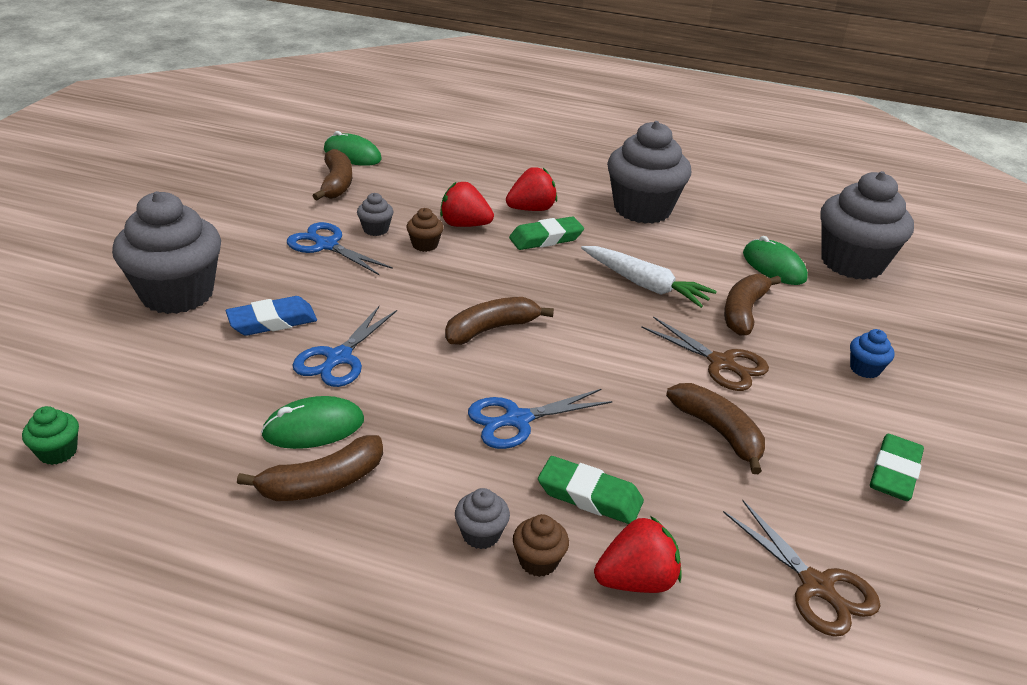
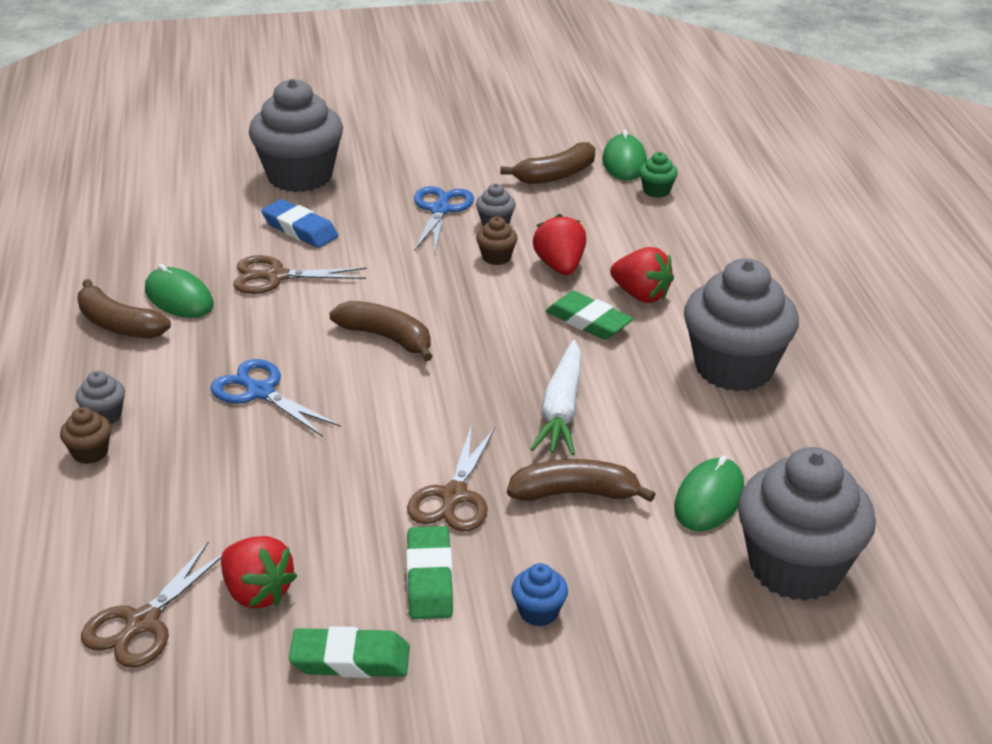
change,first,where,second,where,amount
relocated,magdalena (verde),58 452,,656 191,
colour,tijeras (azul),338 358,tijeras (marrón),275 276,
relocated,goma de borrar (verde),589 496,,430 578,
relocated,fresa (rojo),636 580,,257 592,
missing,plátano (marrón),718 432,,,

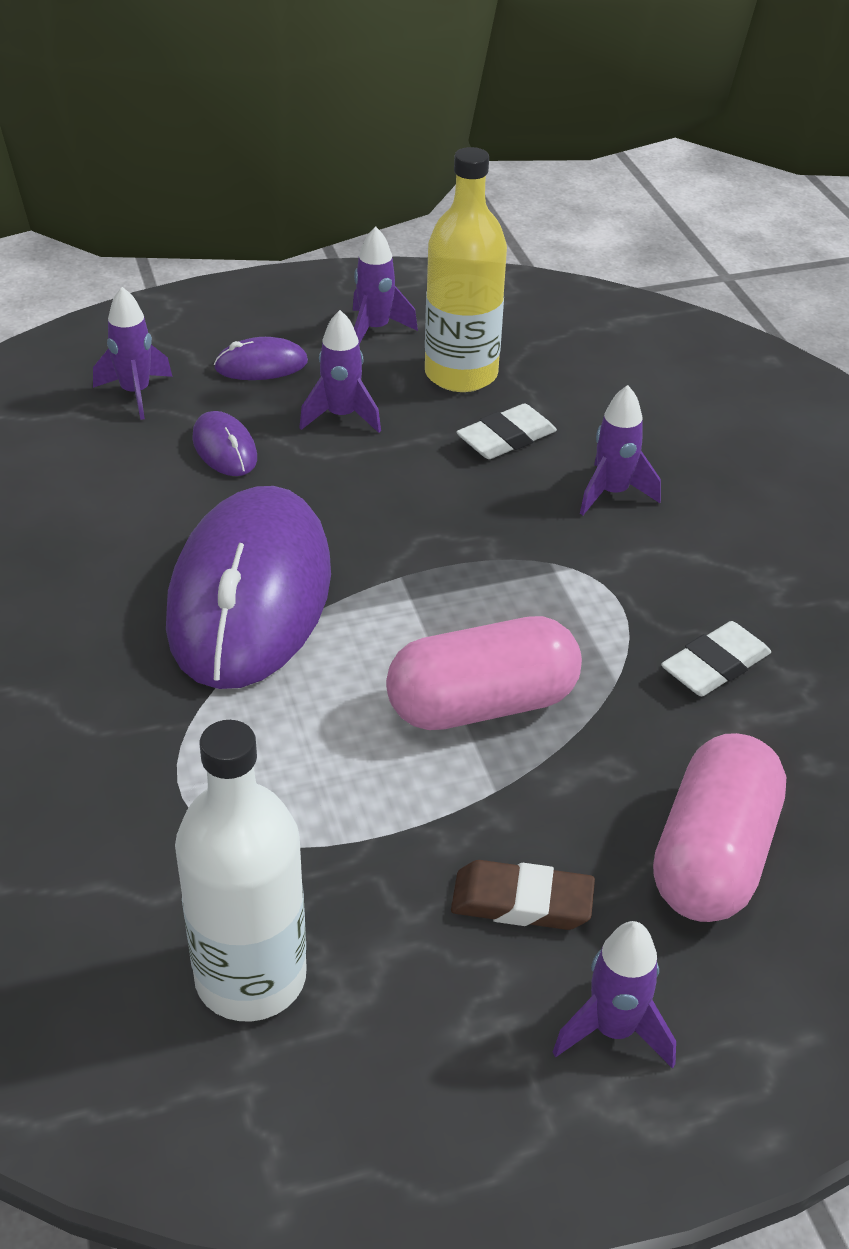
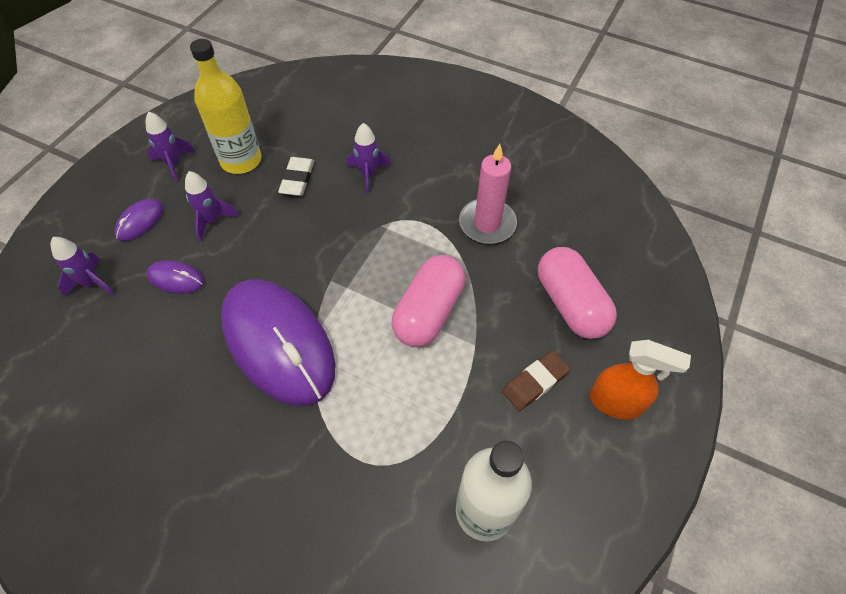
change,first,where,second,where,amount
exchanged,cohete (morado),613 1030,pulverizador (naranja),616 402,
exchanged,goma de borrar (blanco),715 665,vela (rosa),487 224,

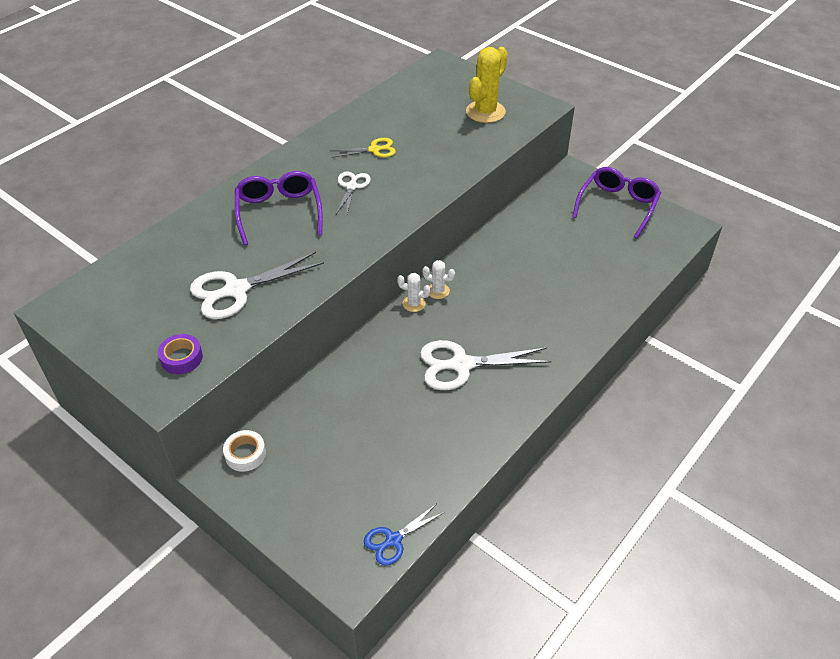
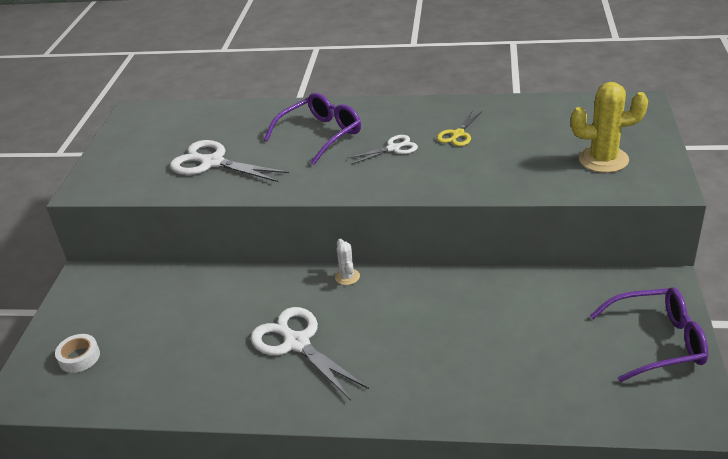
change,first,where,second,where,amount
missing,cinta adhesiva (morado),181 358,,,
relocated,cinta adhesiva (blanco),245 454,,79 357,
spun,tijeras (amarillo),374 150,,458 134,75 degrees clockwise
missing,tijeras (azul),393 540,,,
missing,cactus (blanco),438 291,,,

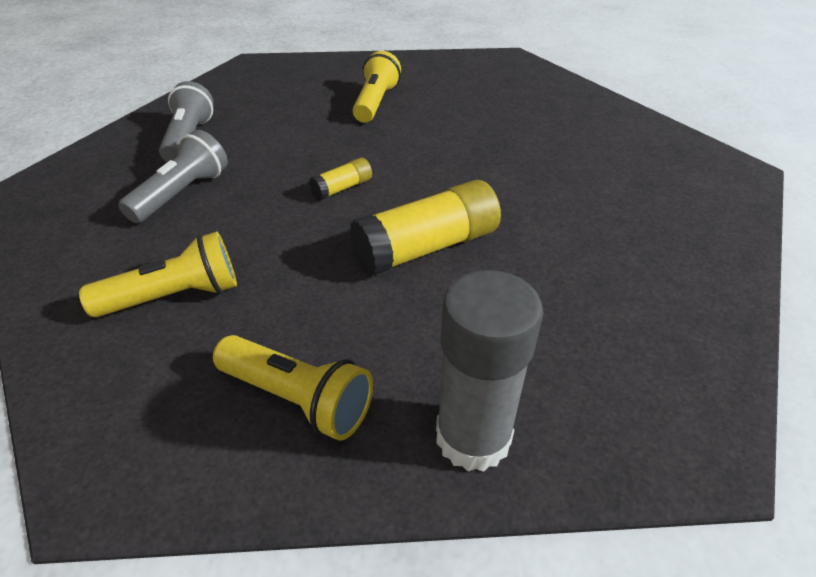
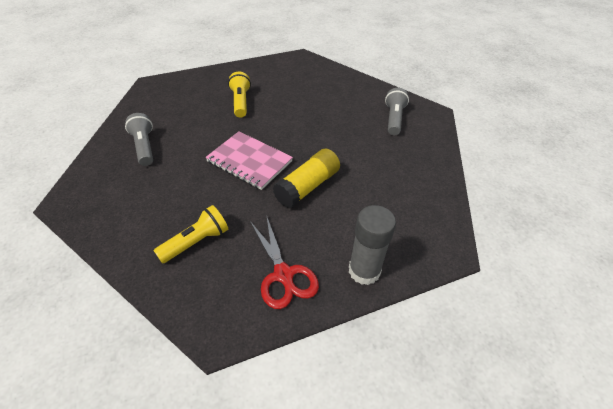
change,first,where,second,where,amount
relocated,lámpara de mano (gris),182 194,,394 119,
exchanged,lámpara de mano (amarillo),297 398,tijeras (rojo),284 275,
exchanged,barra de pegamento (amarillo),342 188,cuaderno (rosa),249 161,

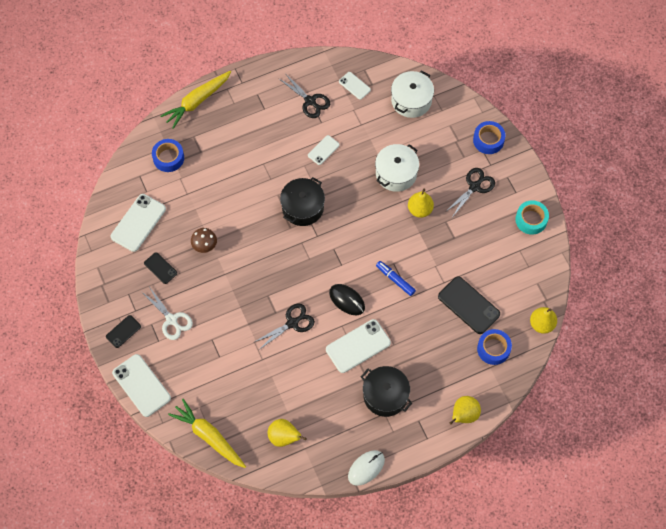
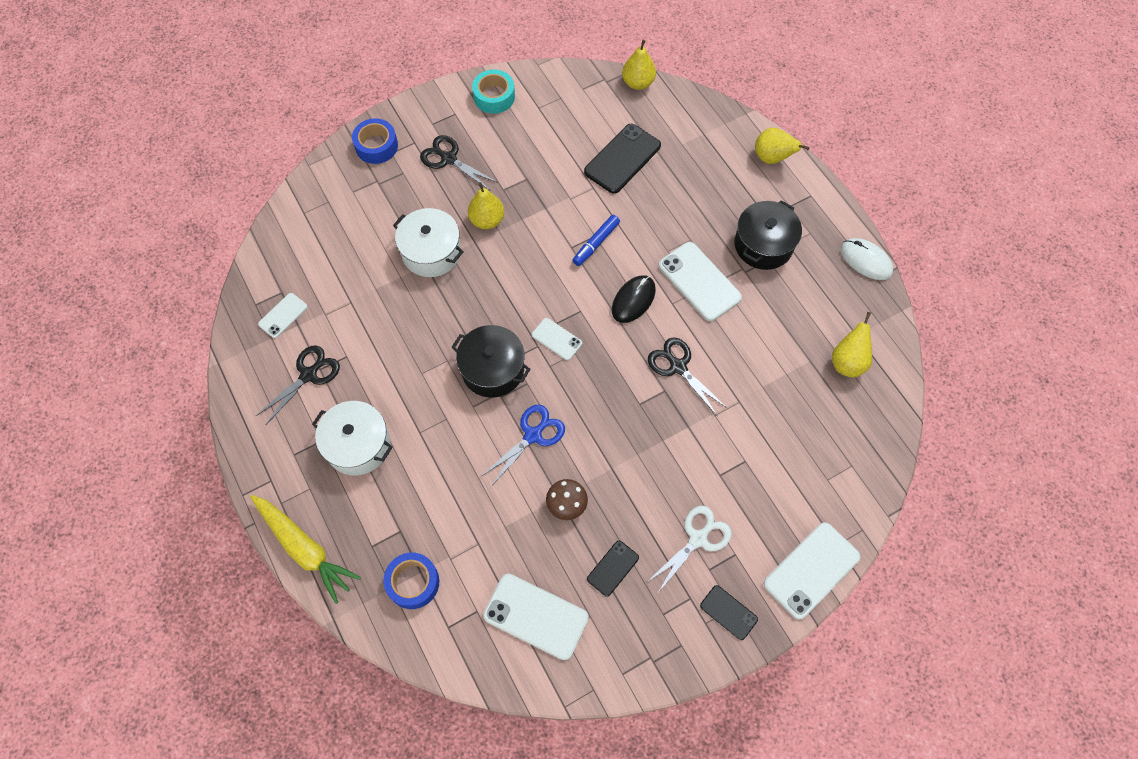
change,first,where,second,where,amount
missing,zanahoria (amarillo),209 437,,,
relocated,móvil (blanco),323 150,,556 339,
relocated,olla (blanco),411 100,,358 445,
missing,cinta adhesiva (azul),493 349,,,
appeared,,,tijeras (azul),533 435,

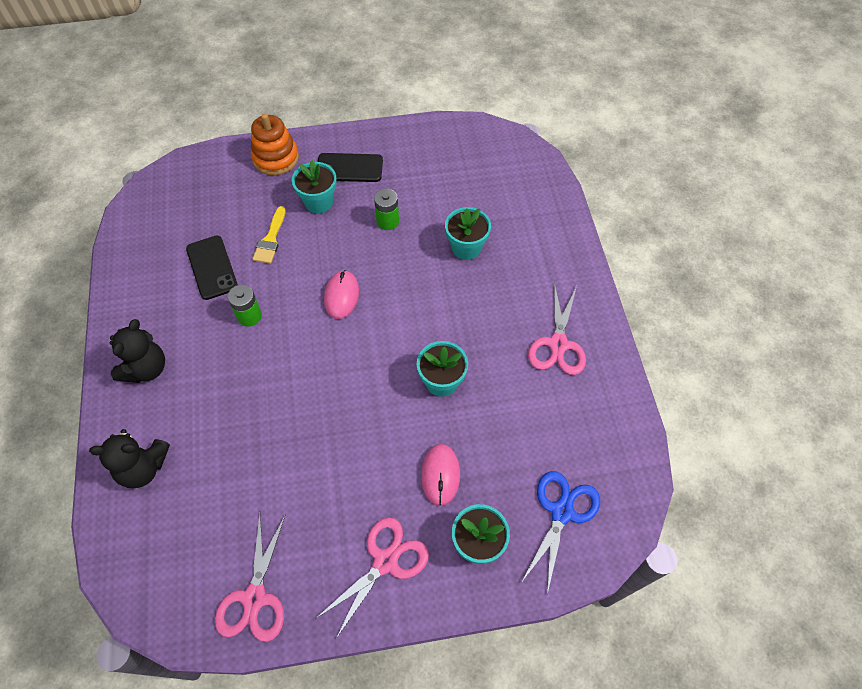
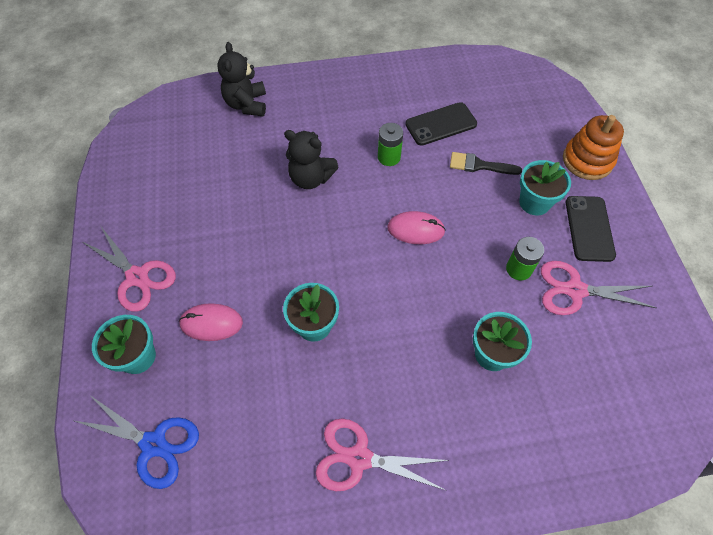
change,first,where,second,where,amount
relocated,osito (negro),146 368,,311 178,
relocated,tijeras (rosa),254 598,,575 290,
colour,pincel (amarillo),270 239,pincel (negro),479 165,

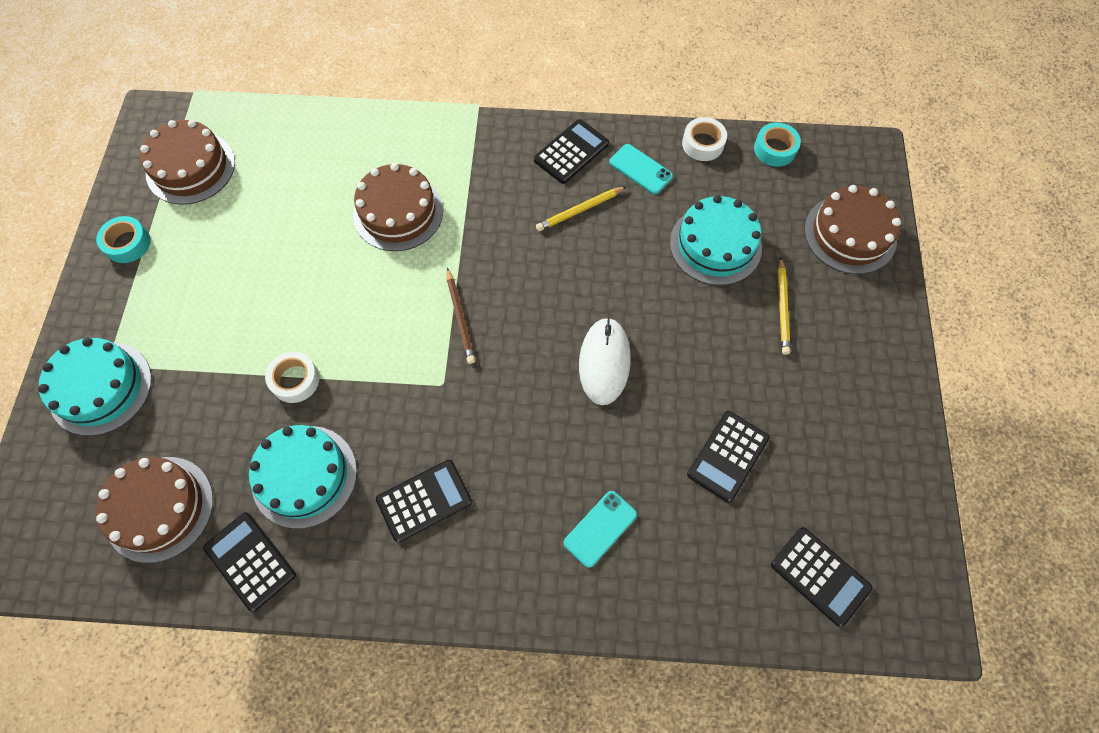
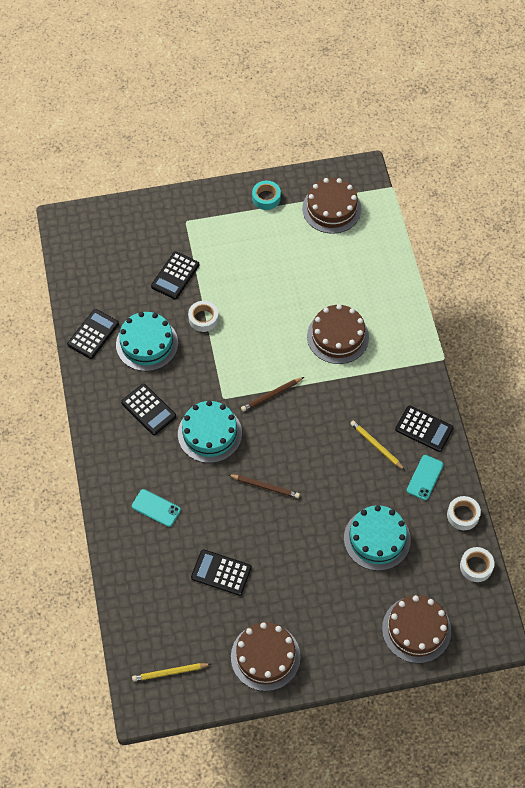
change,first,where,second,where,amount
relocated,tarta (turquesa),100 388,,209 433,
relocated,tarta (marrón),159 508,,265 656,
exchanged,ratón (blanco),604 362,lápiz (marrón),265 486,
colour,cinta adhesiva (turquesa),775 149,cinta adhesiva (blanco),476 566,
relocated,calculadora (negro),820 576,,175 275,
relocated,lápiz (amarillo),782 308,,170 672,

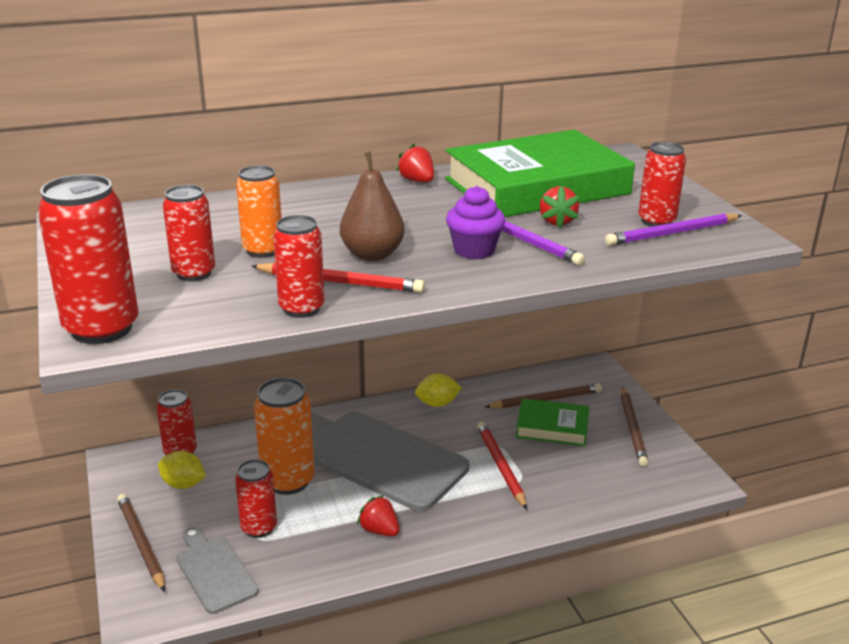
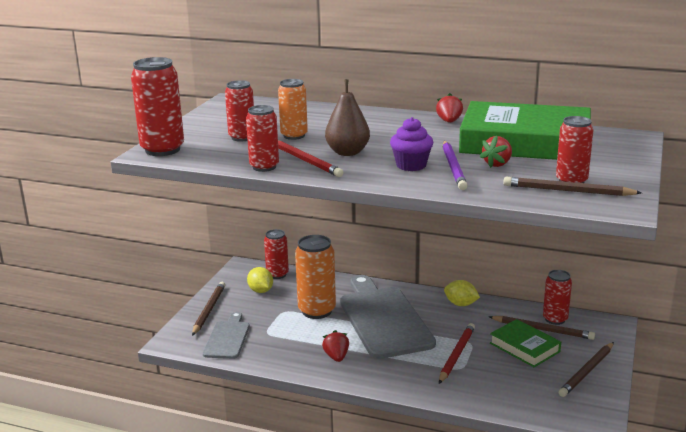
change,first,where,second,where,amount
relocated,lata (rojo),259 528,,555 319,
colour,lápiz (morado),672 233,lápiz (marrón),568 191,

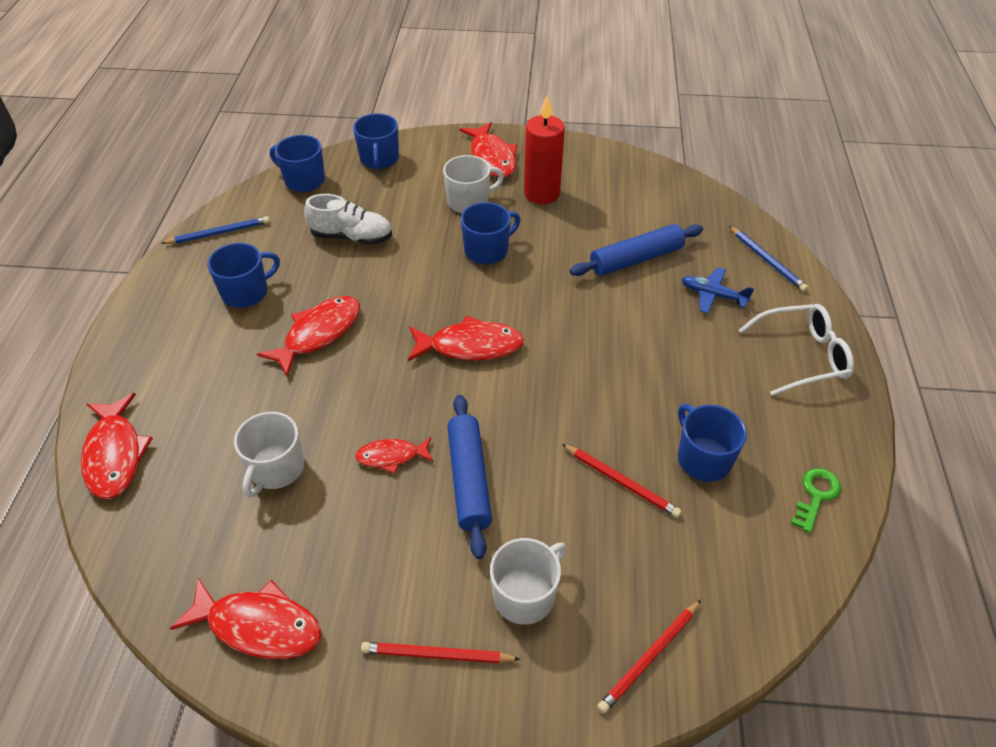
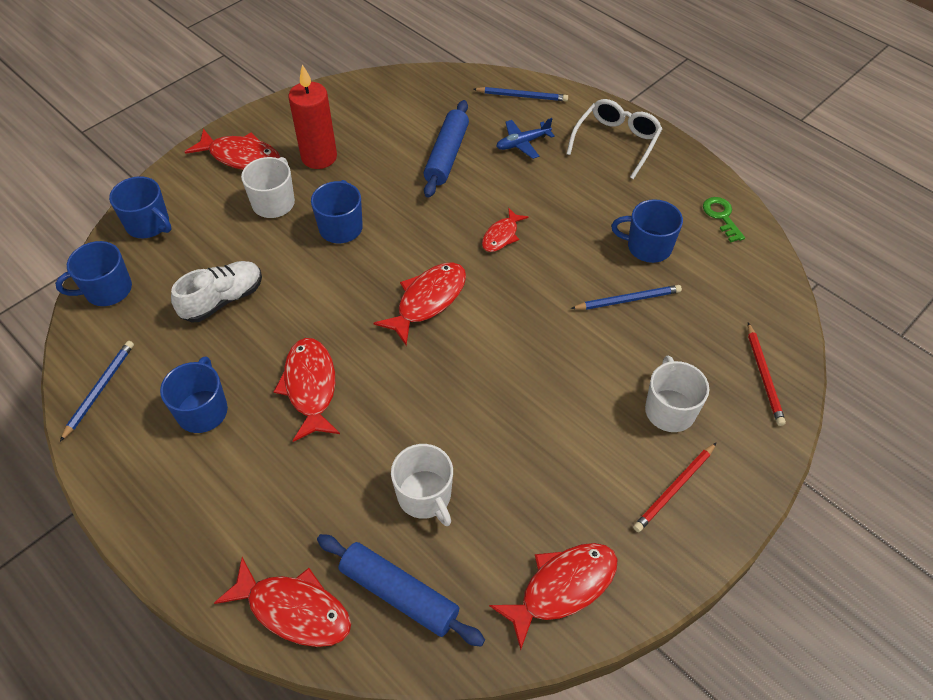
change,first,where,second,where,amount
relocated,pez (rojo),391 456,,501 236,
relocated,rodillo (azul),469 480,,399 594,
colour,lápiz (rojo),621 482,lápiz (azul),628 300,

